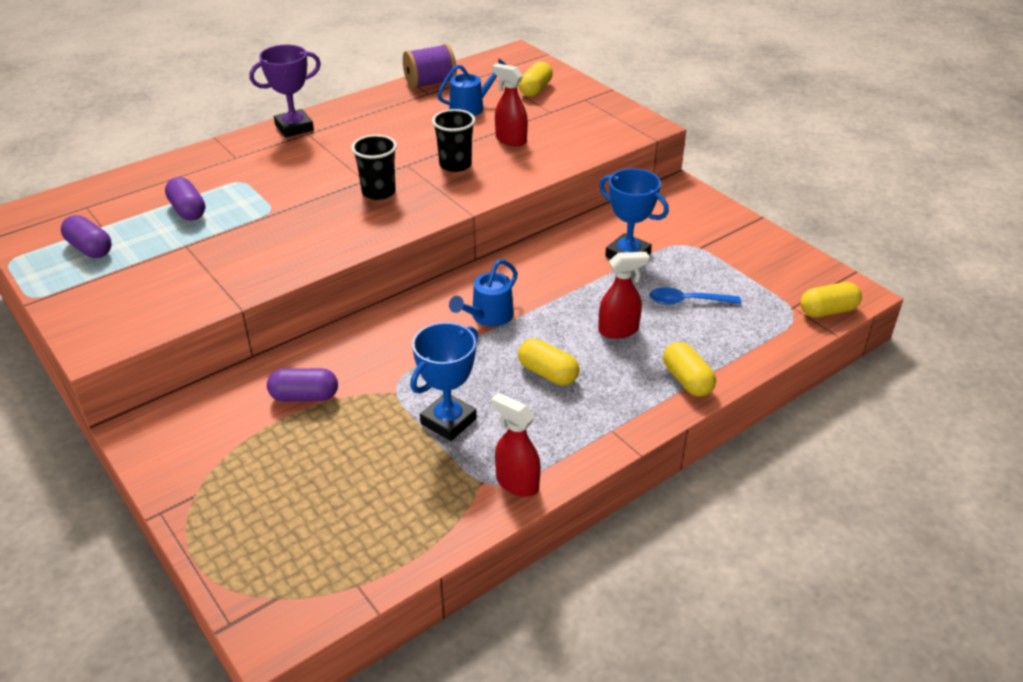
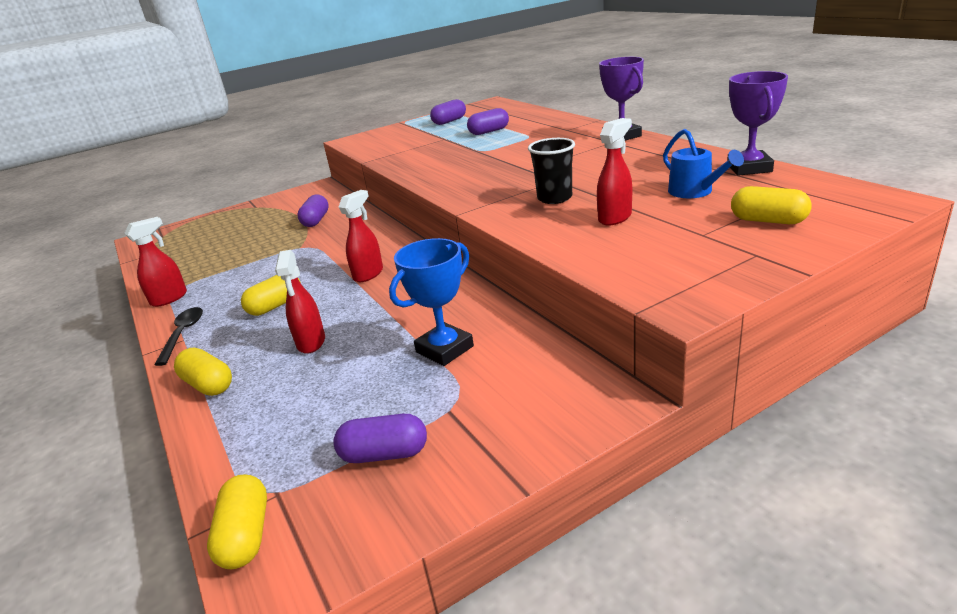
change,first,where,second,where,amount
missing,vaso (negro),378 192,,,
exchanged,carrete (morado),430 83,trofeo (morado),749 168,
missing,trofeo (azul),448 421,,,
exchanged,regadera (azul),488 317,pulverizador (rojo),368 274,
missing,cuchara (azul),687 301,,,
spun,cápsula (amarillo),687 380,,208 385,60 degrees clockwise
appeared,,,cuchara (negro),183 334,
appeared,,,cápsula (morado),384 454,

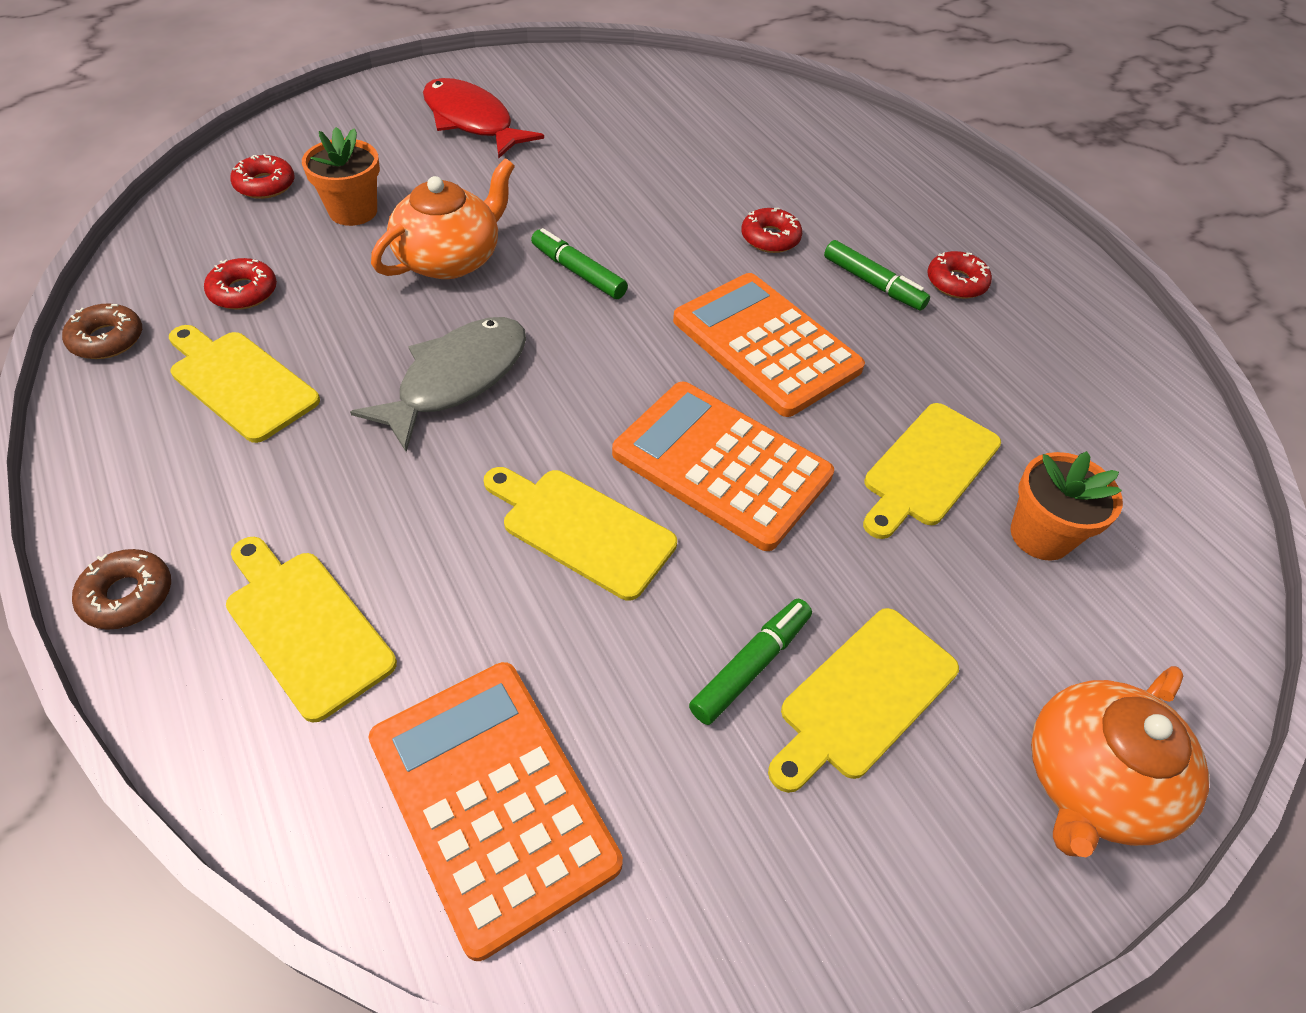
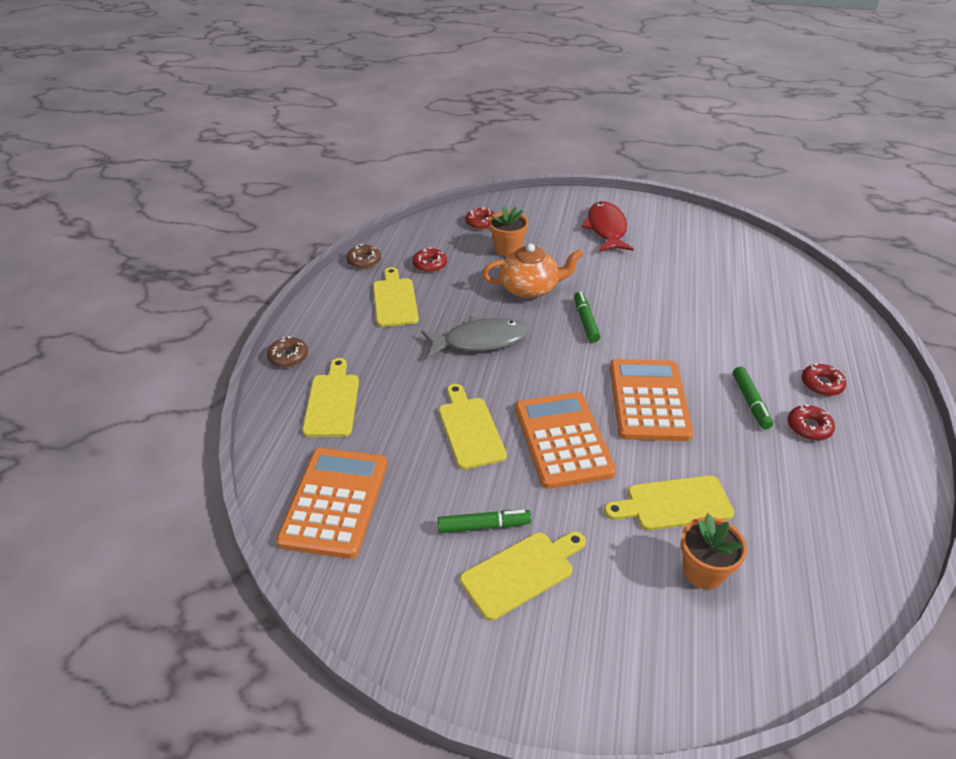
change,first,where,second,where,amount
relocated,rosquilla (rojo),770 238,,821 384,
spun,tabla de cortar (amarillo),864 697,,521 572,150 degrees clockwise
missing,tetera (naranja),1092 782,,,

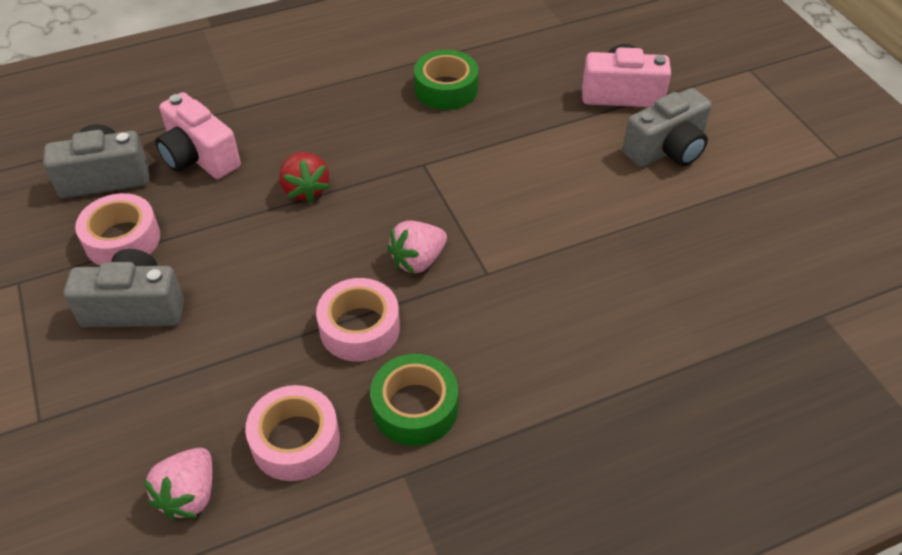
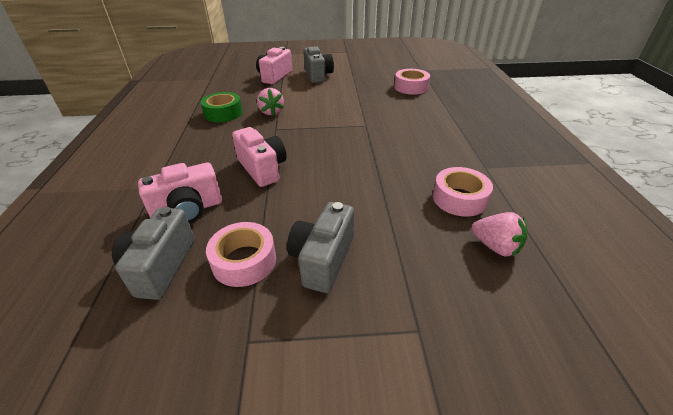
change,first,where,second,where,amount
exchanged,fresa (rojo),305 189,cámara (rosa),262 169,
relocated,cinta adhesiva (rosa),359 328,,411 87,
missing,cinta adhesiva (verde),415 407,,,
relocated,fresa (rosa),418 260,,271 112,

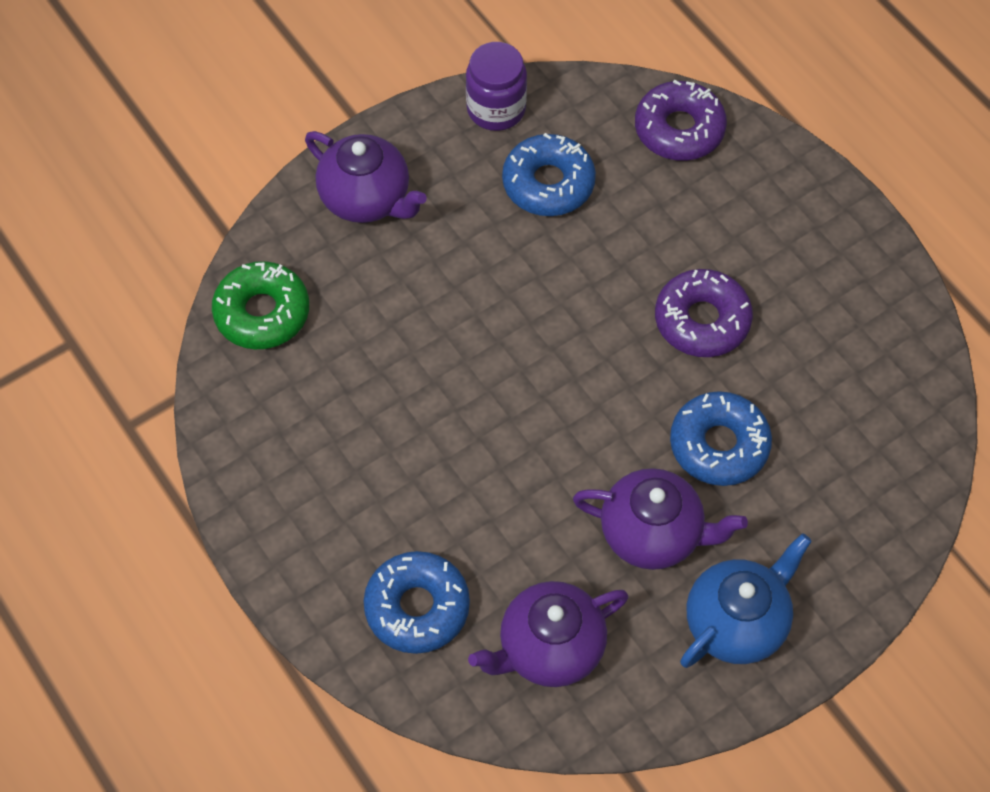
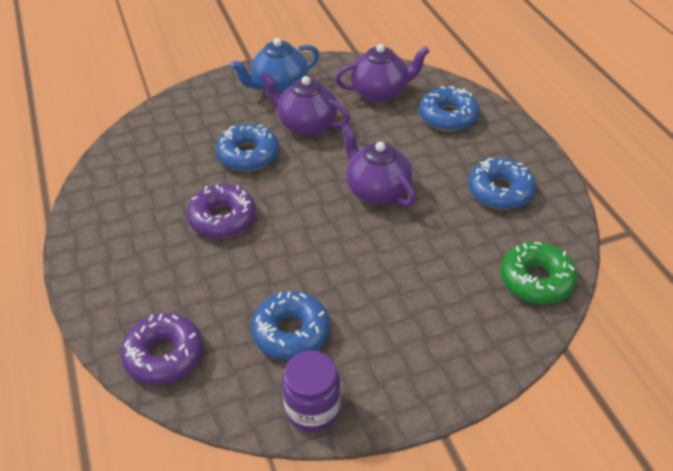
change,first,where,second,where,amount
relocated,tetera (morado),367 199,,376 190,
appeared,,,rosquilla (azul),500 191,

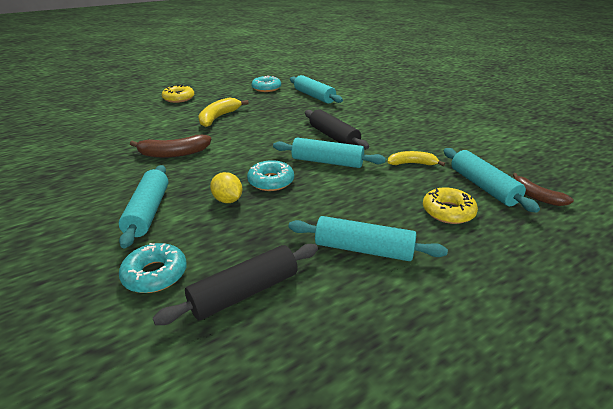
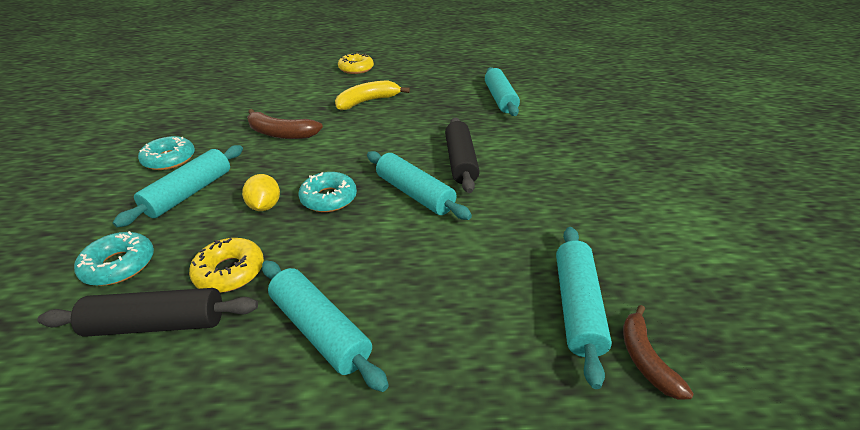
change,first,where,second,where,amount
relocated,rosquilla (turquesa),266 88,,169 159,
missing,plátano (amarillo),412 164,,,
relocated,rosquilla (amarillo),448 211,,230 271,

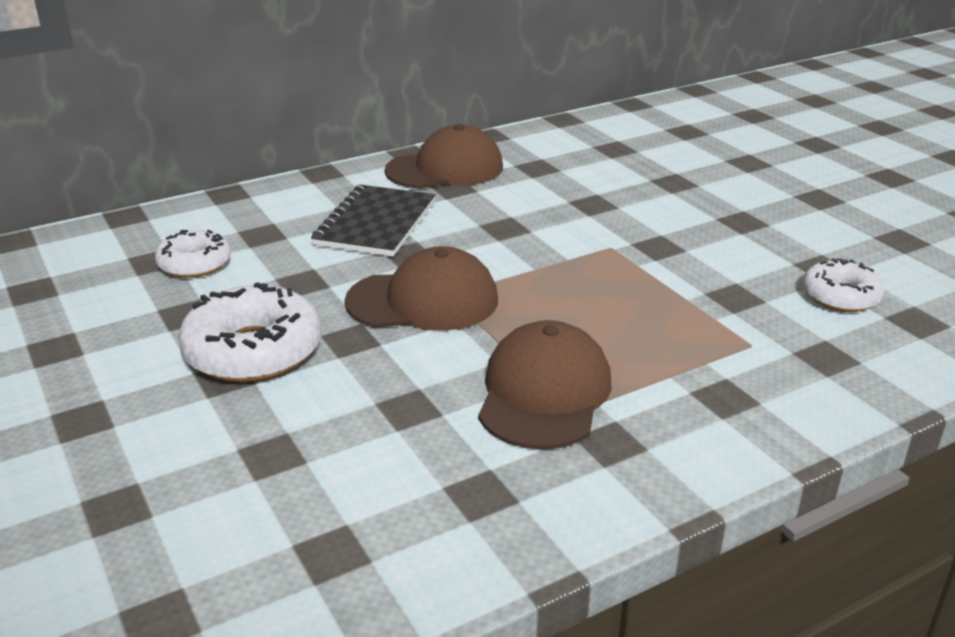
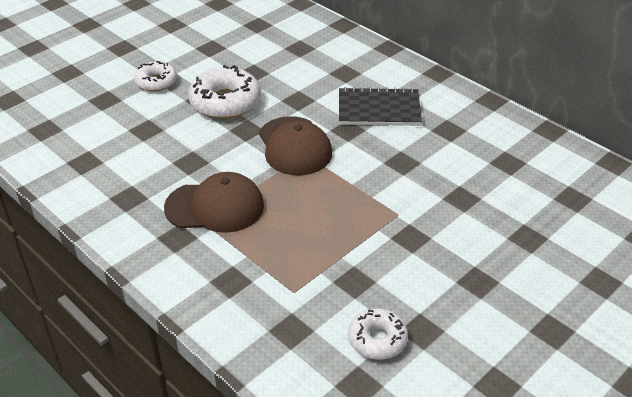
change,first,where,second,where,amount
relocated,rosquilla (blanco),195 264,,156 82,
missing,gorra (marrón),445 169,,,

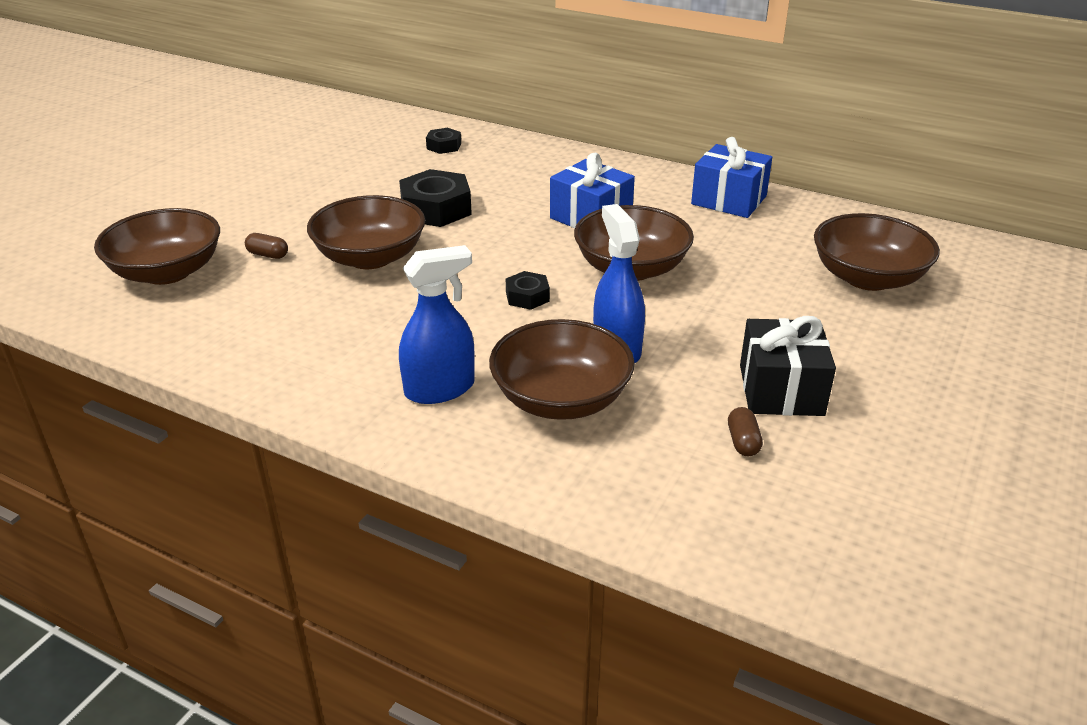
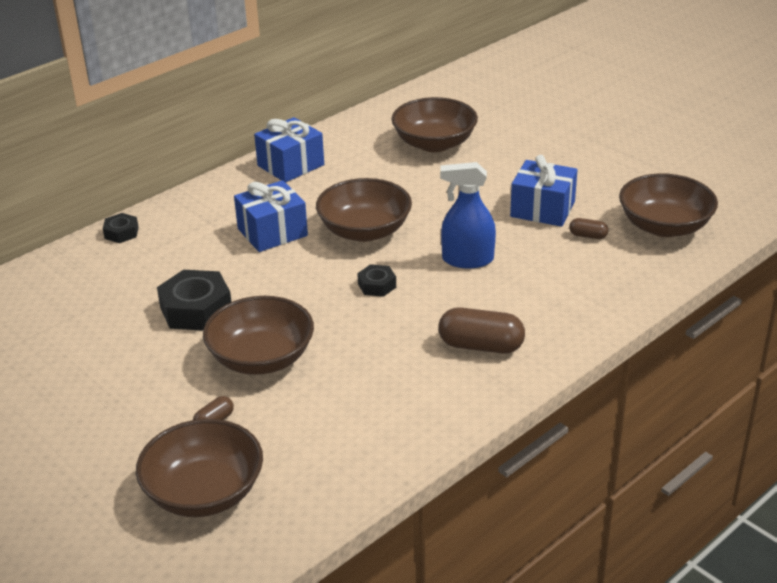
change,first,where,second,where,amount
exchanged,pulverizador (azul),440 389,cápsula (marrón),481 346,
relocated,tuerca (negro),444 146,,121 233,
relocated,cuenco (marrón),561 399,,664 226,
colour,regalo (negro),781 390,regalo (azul),542 209,

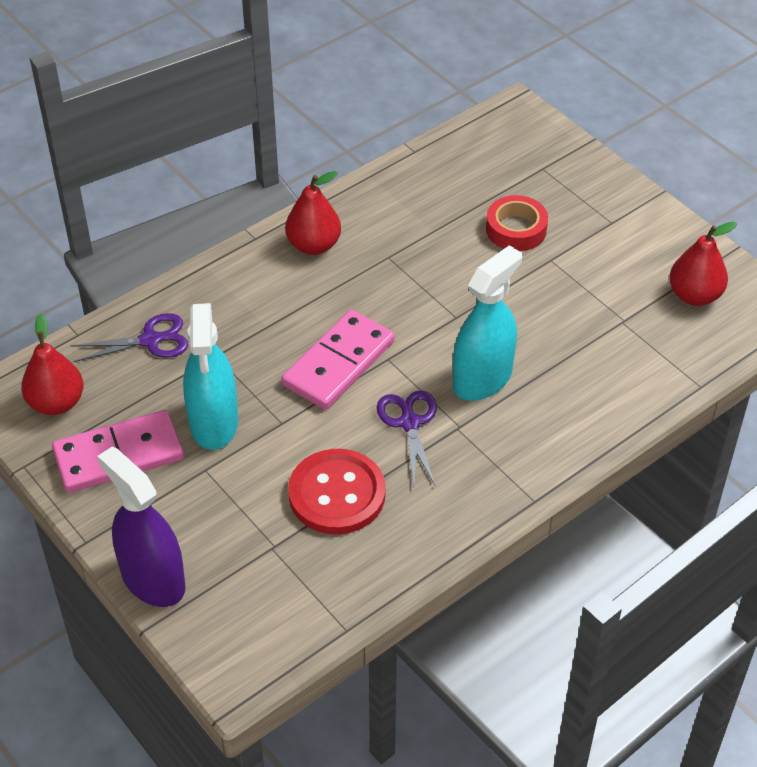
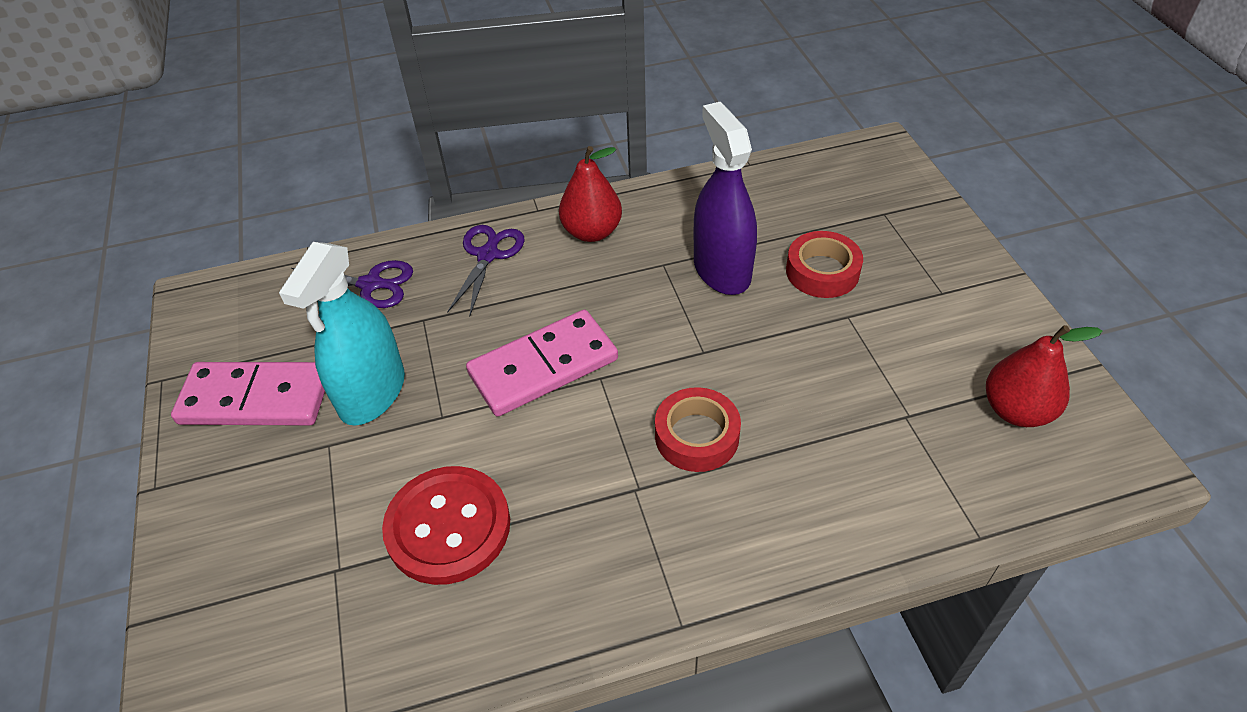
change,first,where,second,where,amount
missing,pera (rojo),56 403,,,
relocated,pulverizador (morado),153 579,,722 270,
relocated,tijeras (morado),409 423,,488 255,
exchanged,pulverizador (turquesa),482 379,cinta adhesiva (rojo),697 436,

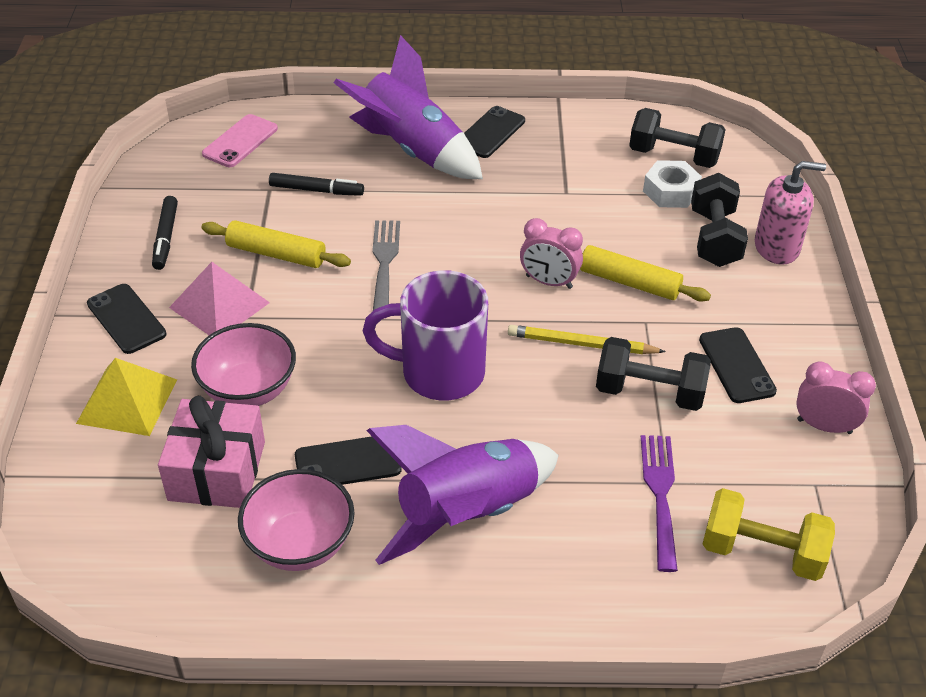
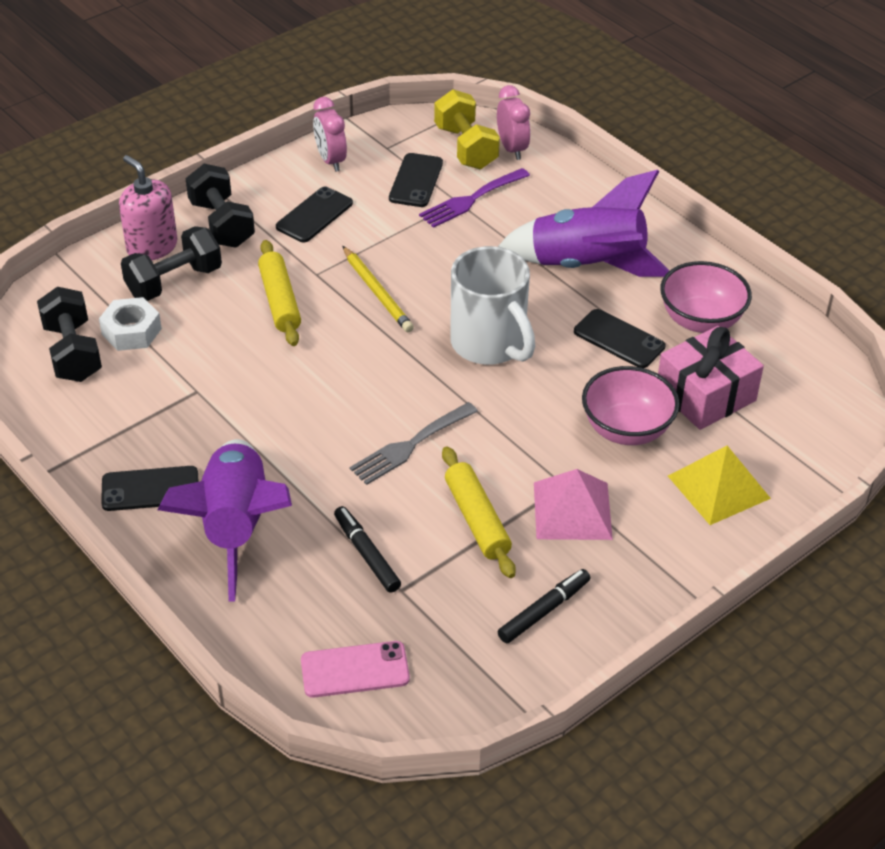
change,first,where,second,where,amount
relocated,móvil (negro),126 319,,416 181,
colour,taza (morado),439 373,taza (blanco),489 344,
relocated,despertador (rosa),549 282,,512 149,
relocated,mancuerna (negro),649 392,,221 224,

